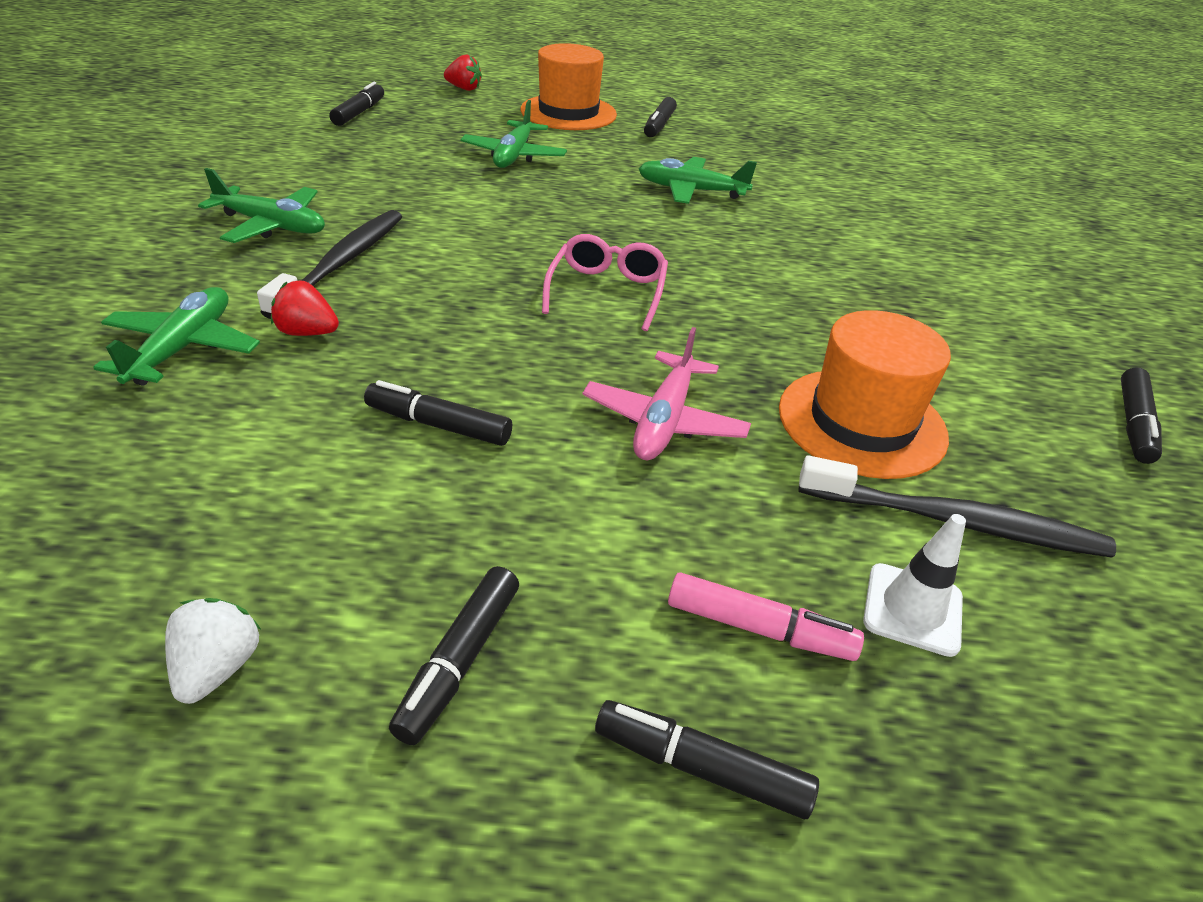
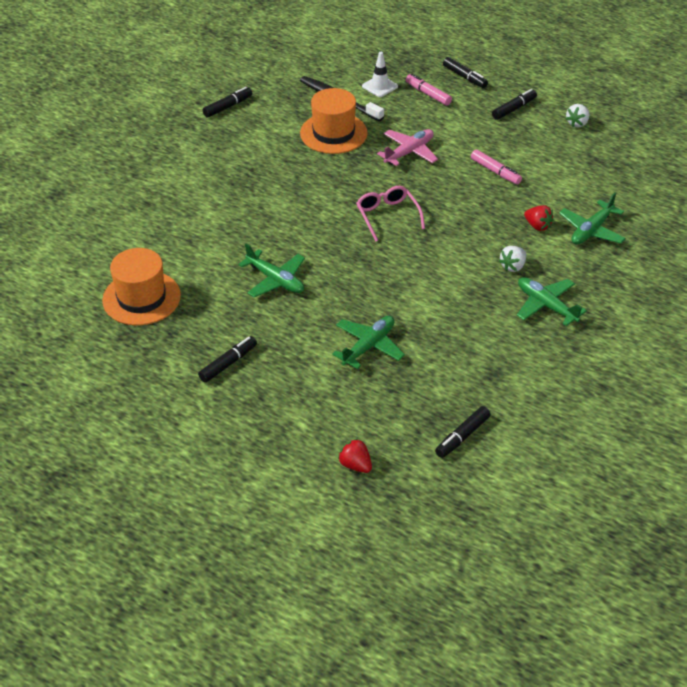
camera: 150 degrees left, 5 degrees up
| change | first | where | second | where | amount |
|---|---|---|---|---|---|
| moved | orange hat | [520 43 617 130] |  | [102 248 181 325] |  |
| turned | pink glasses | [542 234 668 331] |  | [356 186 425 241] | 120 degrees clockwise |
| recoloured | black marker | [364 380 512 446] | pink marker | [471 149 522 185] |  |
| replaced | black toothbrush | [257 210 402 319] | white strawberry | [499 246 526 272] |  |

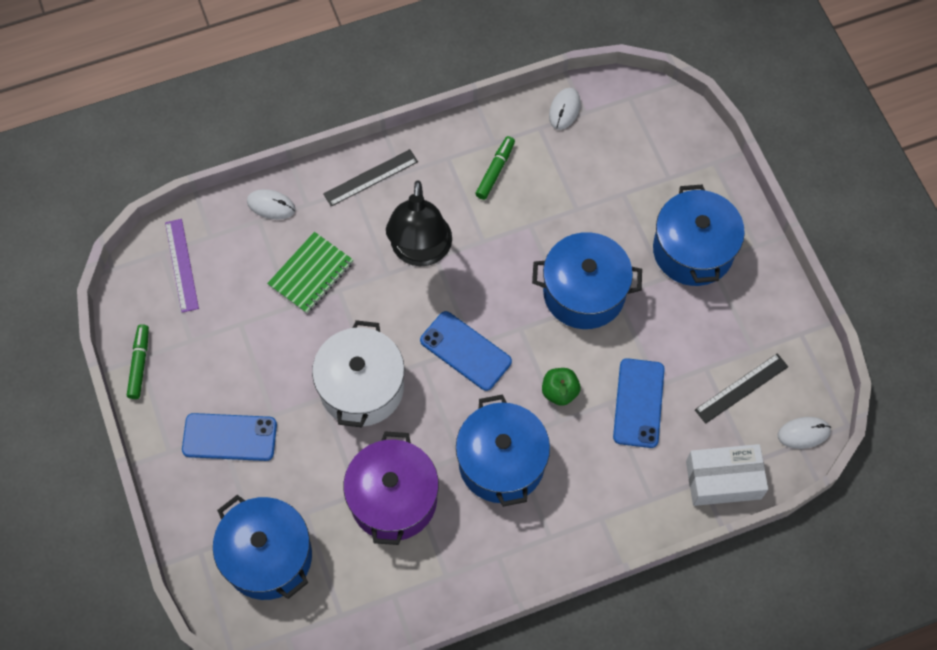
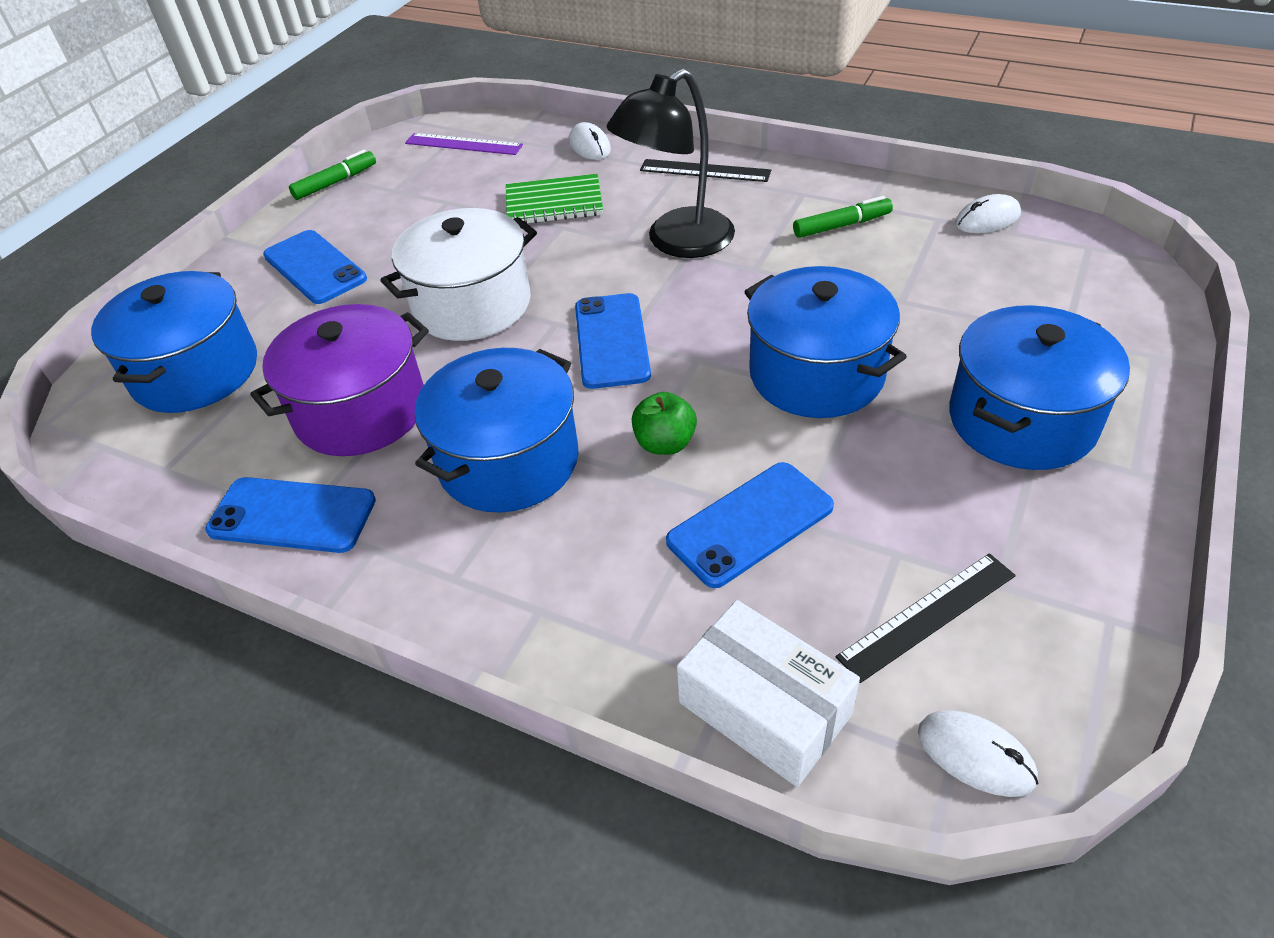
camera: 50 degrees right, 20 degrees down
| change | first | where | second | where | amount |
|---|---|---|---|---|---|
| added |  |  | blue phone | [205 477 376 553] |  |
| turned | purple ruler | [165 219 199 313] |  | [405 133 523 155] | 75 degrees clockwise |
| turned | black ruler | [695 353 788 424] |  | [836 553 1016 683] | 45 degrees counterclockwise |

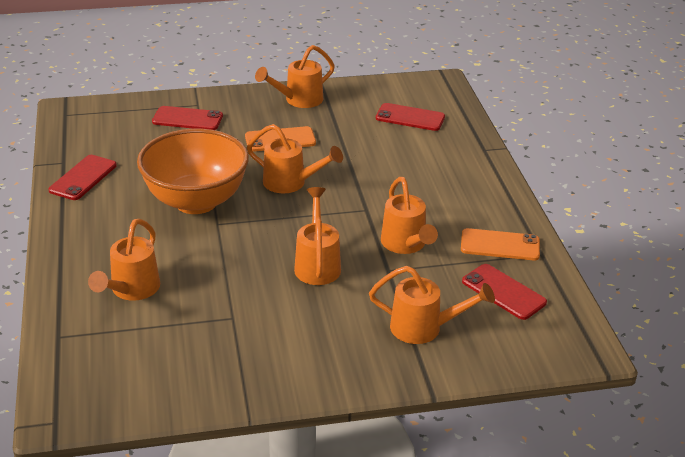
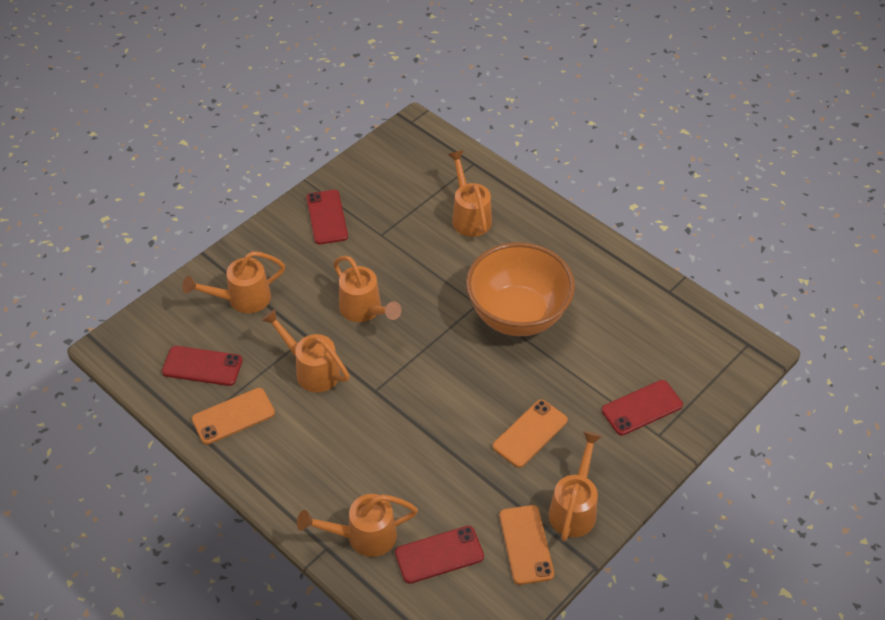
camera: 145 degrees right, 15 degrees up
| change | first | where | second | where | amount |
|---|---|---|---|---|---|
| moved | orange watering can | [247 124 343 193] |  | [297 494 418 557] |  |
| moved | red phone | [48 155 117 200] |  | [306 190 348 244] |  |
| added |  |  | orange phone | [499 505 554 585] |  |

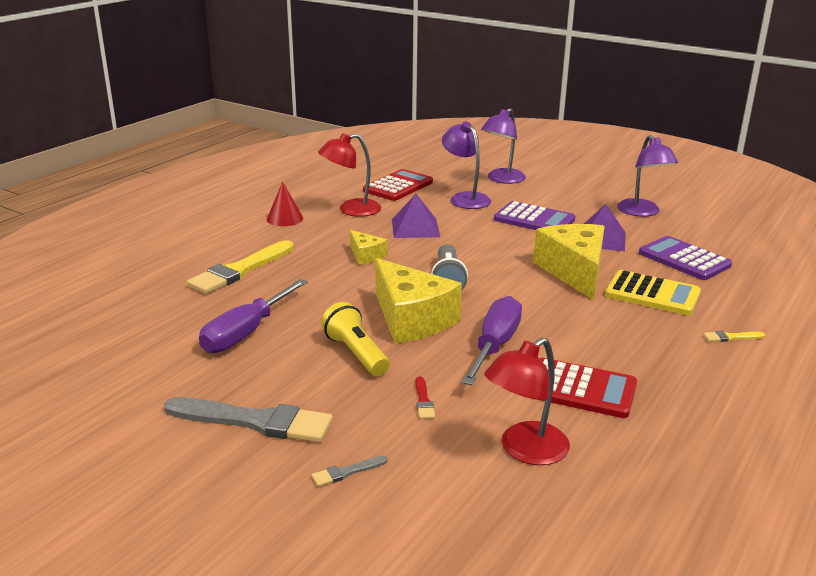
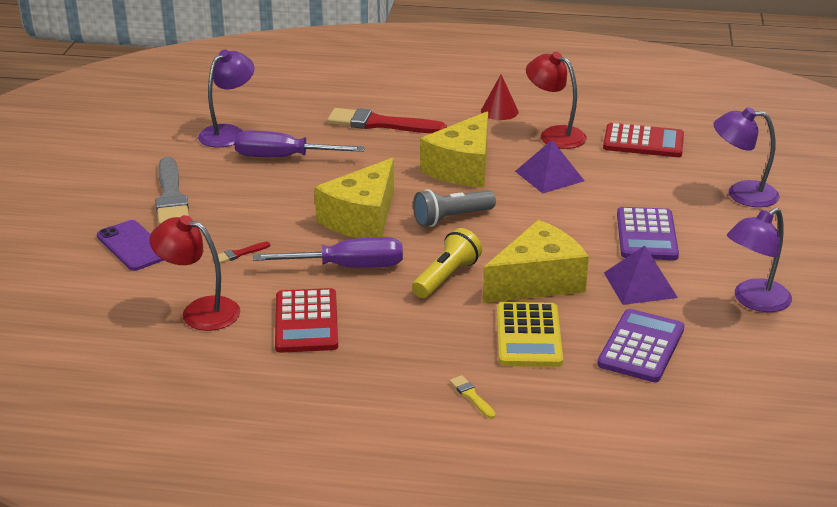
camera: 65 degrees right, 5 degrees up
| change | first | where | second | where | amount |
|---|---|---|---|---|---|
| replaced | grey brush | [312 456 388 487] | purple phone | [97 220 164 271] |  |
| moved | purple lamp | [442 121 491 209] |  | [198 49 254 147] |  |
| recoloured | yellow brush | [187 240 294 294] | red brush | [327 108 447 133] |  |
| moved | yellow flashlight | [321 302 390 376] |  | [412 228 482 298] |  |
| resized | yellow cheese | [350 230 387 265] |  | [420 111 488 188] | x2.00 |

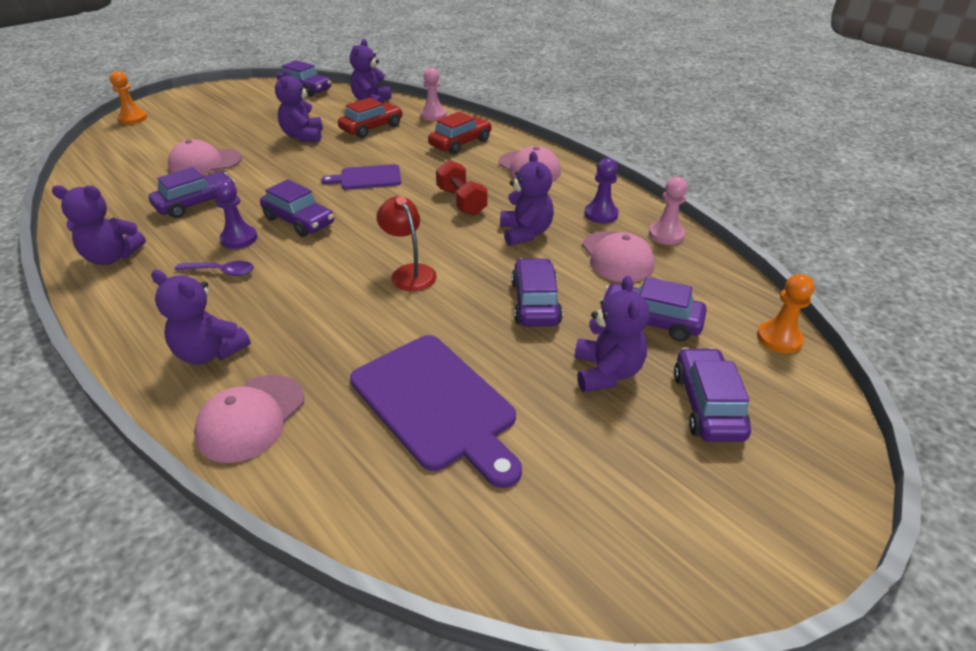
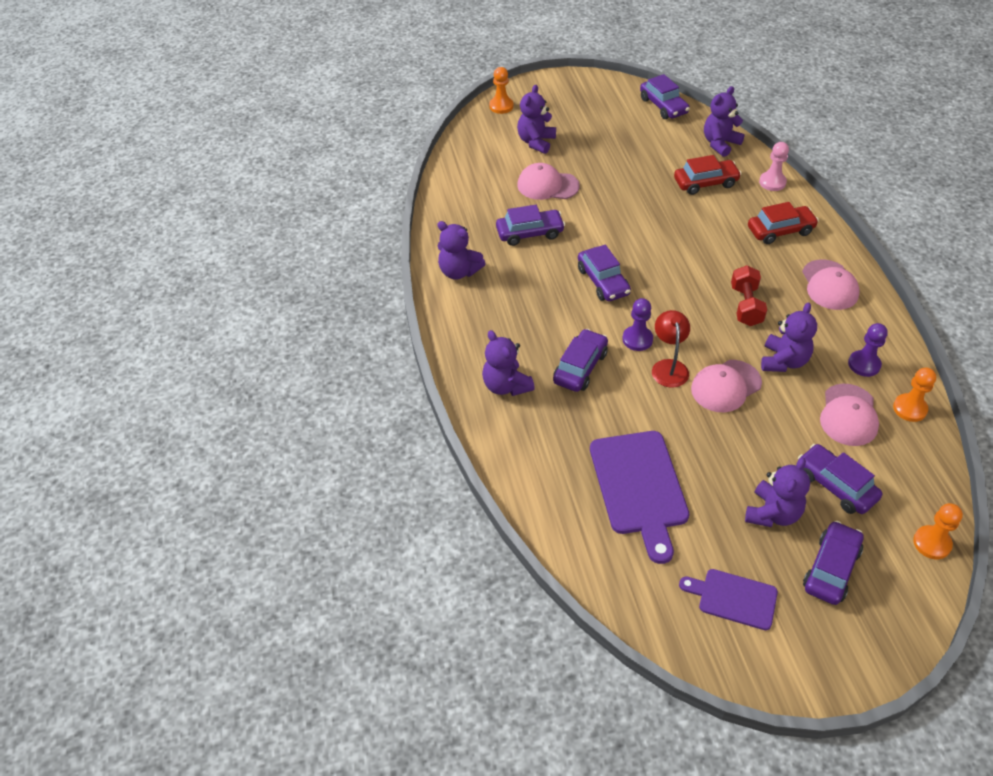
camera: 30 degrees right, 10 degrees up
| change | first | where | second | where | amount |
|---|---|---|---|---|---|
| moved | purple teddy bear | [275 69 323 142] |  | [517 85 556 154] |  |
| moved | purple car | [511 258 563 327] |  | [553 329 608 392] |  |
| moved | purple pawn | [213 180 257 249] |  | [622 298 653 351] |  |
| moved | purple cutting board | [321 164 401 189] |  | [679 569 778 630] |  |
| moved | pink cap | [194 375 304 463] |  | [691 360 762 412] |  |
| recoloured | pink pawn | [649 177 688 245] | orange pawn | [893 368 936 422] |  |
| removed | purple spoon | [175 261 254 276] |  |  |  |

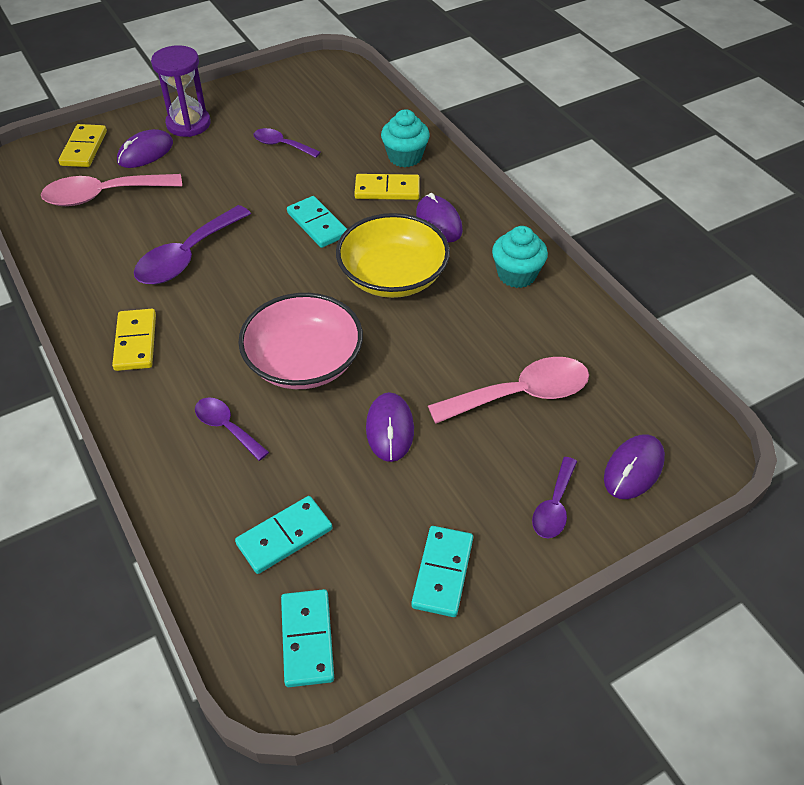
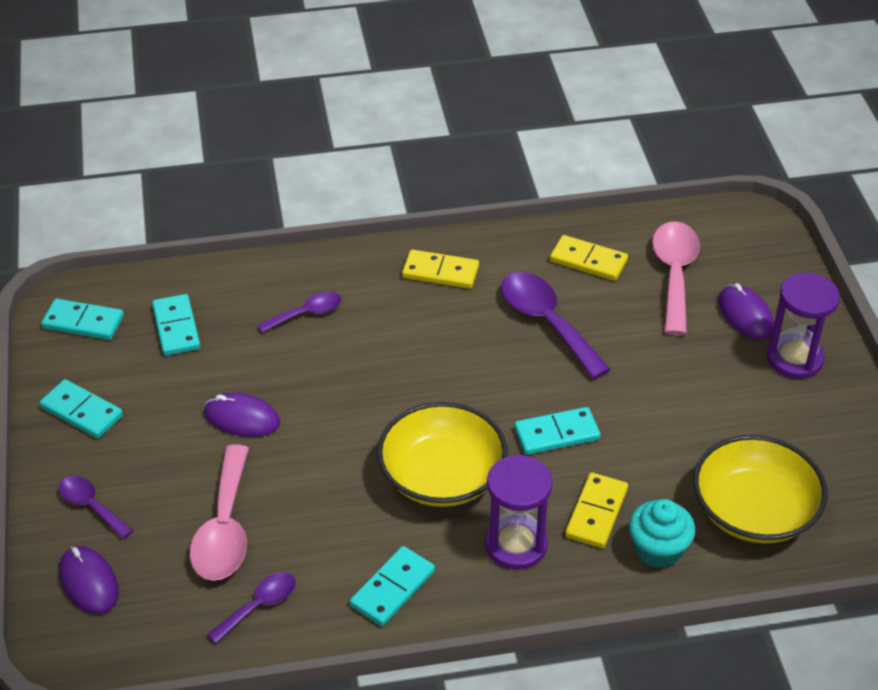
camera: 110 degrees right, 5 degrees down
| change | first | where | second | where | amount |
|---|---|---|---|---|---|
| moved | purple spoon | [254 128 321 158] |  | [207 572 296 644] |  |
| replaced | turquoise cupcake | [492 226 548 288] | turquoise domino | [350 546 435 626] |  |
| replaced | purple mouse | [416 193 463 243] | purple hourglass | [485 455 553 570] |  |
| moved | yellow domino | [59 124 107 167] |  | [550 235 628 281] |  |
| added |  |  | yellow bowl | [693 435 828 543] |  |
| removed | pink bowl | [238 293 363 389] |  |  |  |

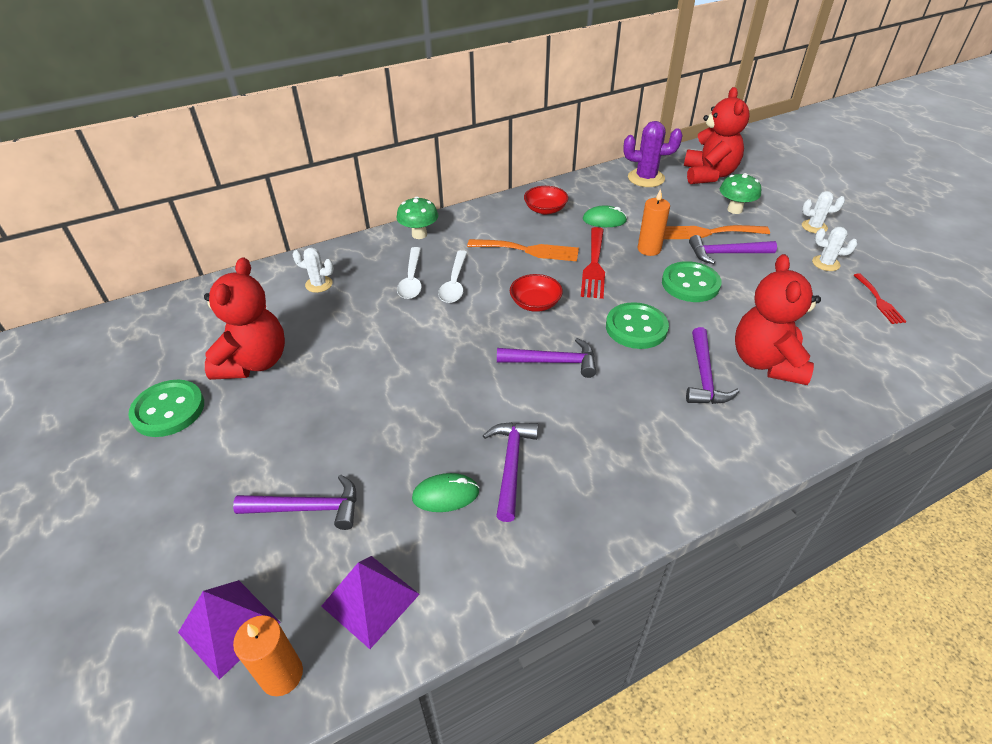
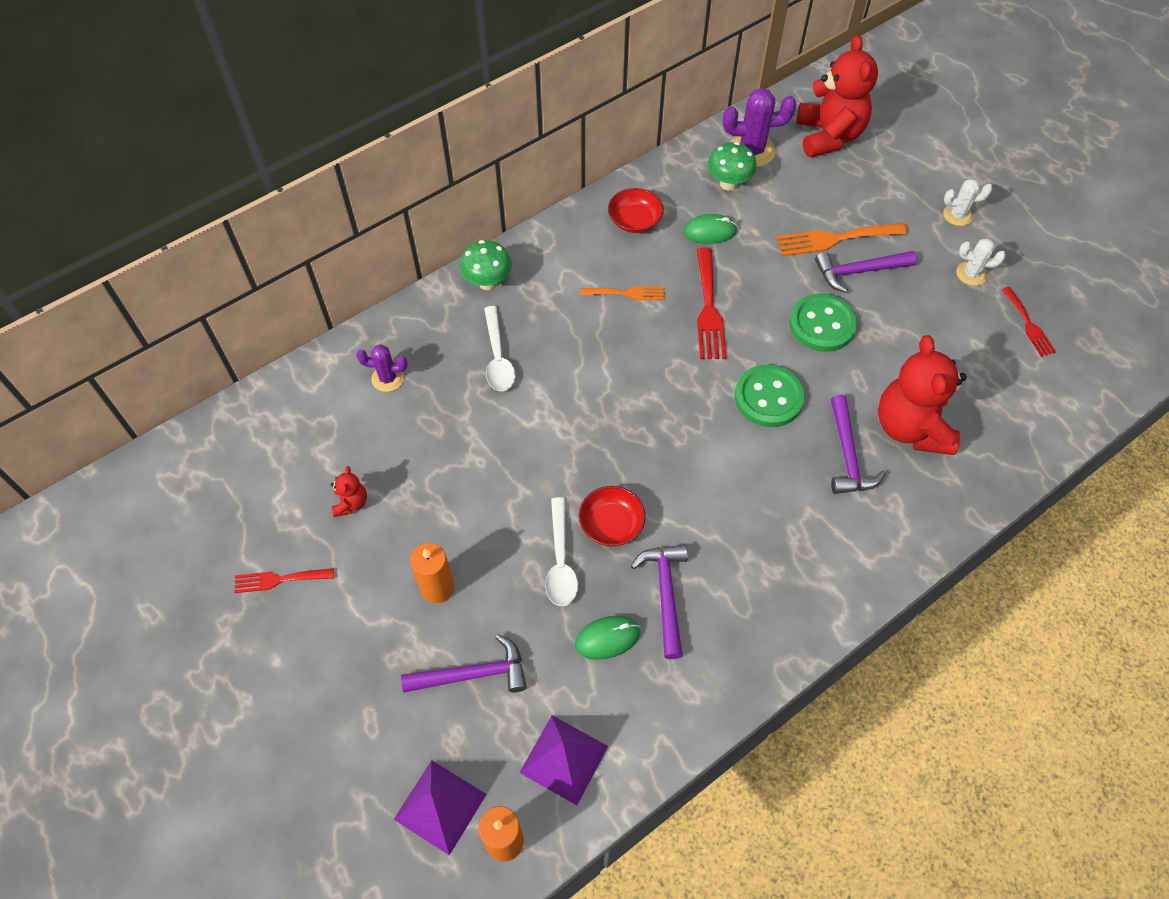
camera: 10 degrees left, 15 degrees up
| change | first | where | second | where | amount |
|---|---|---|---|---|---|
| replaced | green button | [128 380 204 437] | red fork | [234 568 334 593] |  |
| resized | red teddy bear | [204 257 285 380] |  | [331 466 367 517] | x0.43 |
| recoloured | white cactus | [292 247 334 293] | purple cactus | [356 345 408 392] |  |
| moved | orange candle | [638 189 670 256] |  | [410 543 454 603] |  |
| moved | white spoon | [438 250 467 303] |  | [545 497 578 606] |  |
| moved | red bowl | [510 274 563 312] |  | [579 486 646 546] |  |
| resized | orange fork | [467 239 579 261] |  | [581 286 665 300] | x0.62 |
| moved | green mushroom | [720 173 761 214] |  | [708 142 757 191] |  |
| removed | purple hammer | [497 338 596 378] |  |  |  |

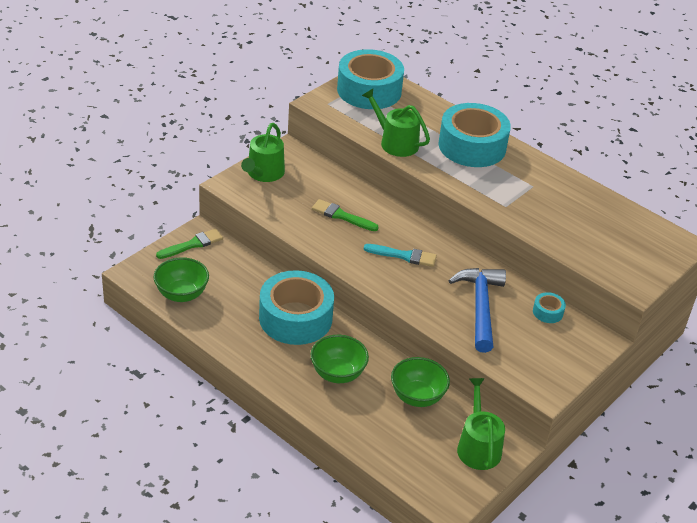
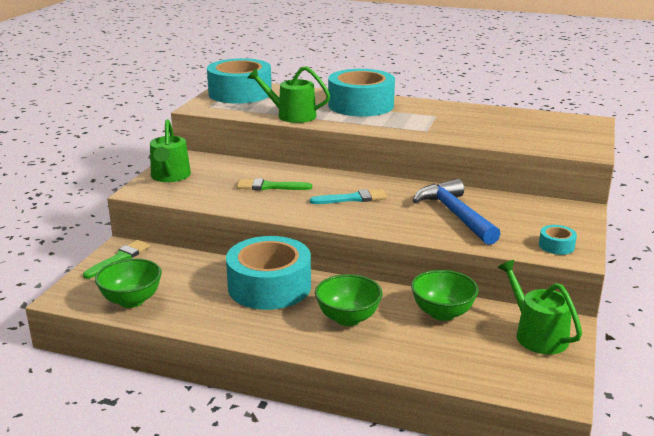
camera: 20 degrees left, 15 degrees down
| change | first | where | second | where | amount |
|---|---|---|---|---|---|
| moved | turquoise tape | [533 292 566 323] |  | [539 225 577 255] |  |

